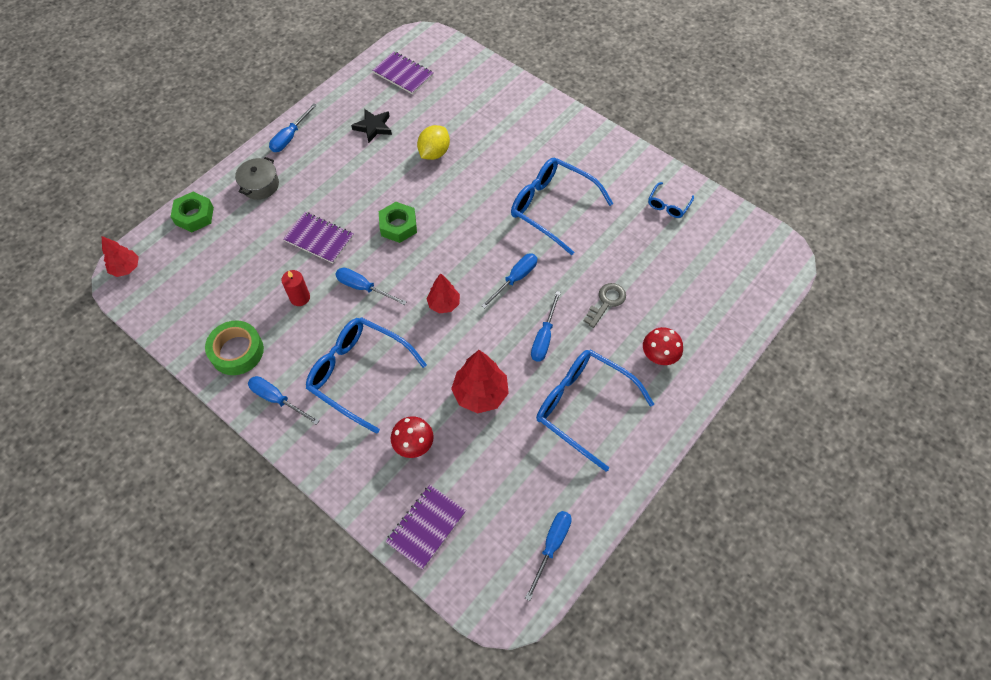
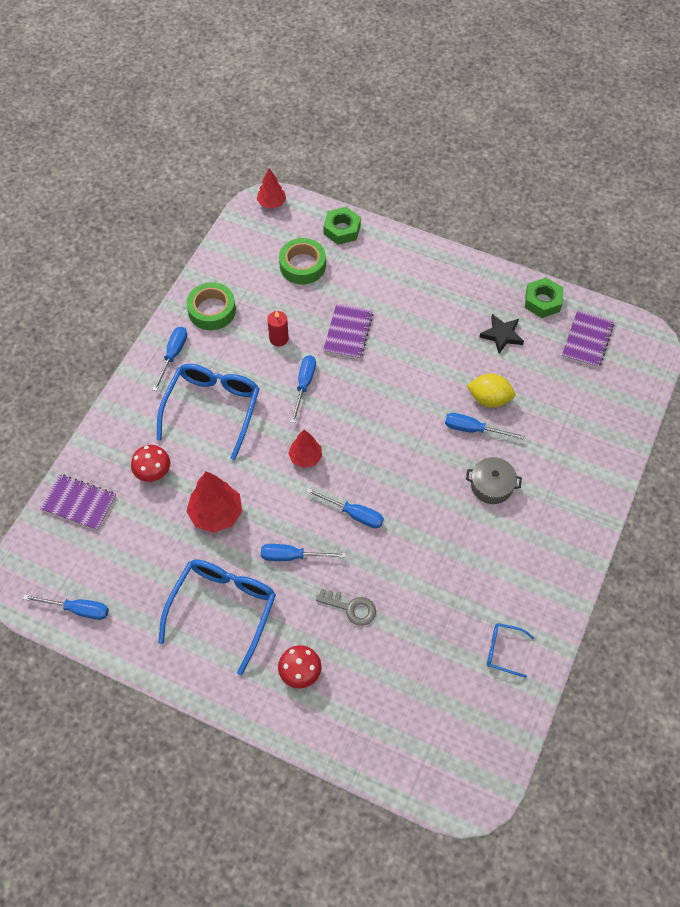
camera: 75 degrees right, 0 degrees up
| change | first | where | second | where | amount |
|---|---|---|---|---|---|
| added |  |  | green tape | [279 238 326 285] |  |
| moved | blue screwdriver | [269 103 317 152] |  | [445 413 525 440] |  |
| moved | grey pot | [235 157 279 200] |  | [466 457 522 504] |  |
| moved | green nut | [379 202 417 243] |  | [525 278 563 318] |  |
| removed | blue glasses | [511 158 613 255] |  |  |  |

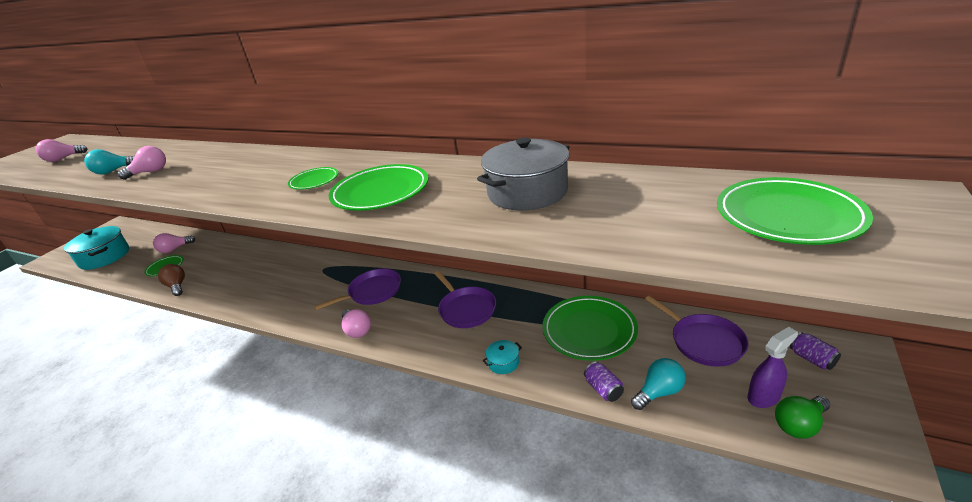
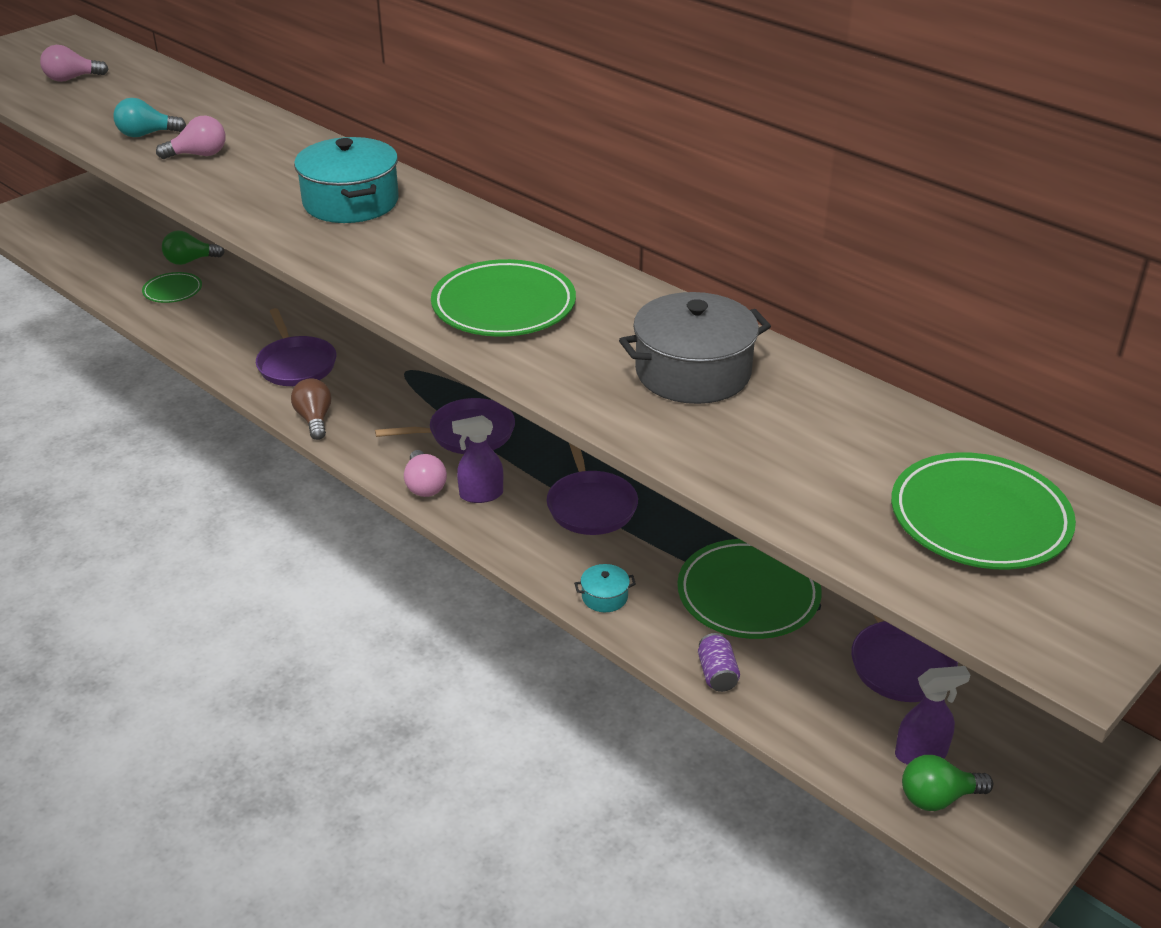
camera: 15 degrees right, 5 degrees up
| change | first | where | second | where | amount |
|---|---|---|---|---|---|
| recoloured | pink light bulb | [153 233 195 253] | green light bulb | [162 231 225 265] |  |
| added |  |  | purple pan | [256 308 336 386] |  |
| moved | brown light bulb | [158 264 185 296] |  | [291 378 331 440] |  |
| moved | turquoise pot | [64 226 129 270] |  | [294 137 399 223] |  |
| added |  |  | purple spray bottle | [452 415 503 503] |  |
| removed | green plate | [288 167 338 190] |  |  |  |
| removed | turquoise light bulb | [631 358 686 410] |  |  |  |
| removed | purple can | [790 332 841 370] |  |  |  |

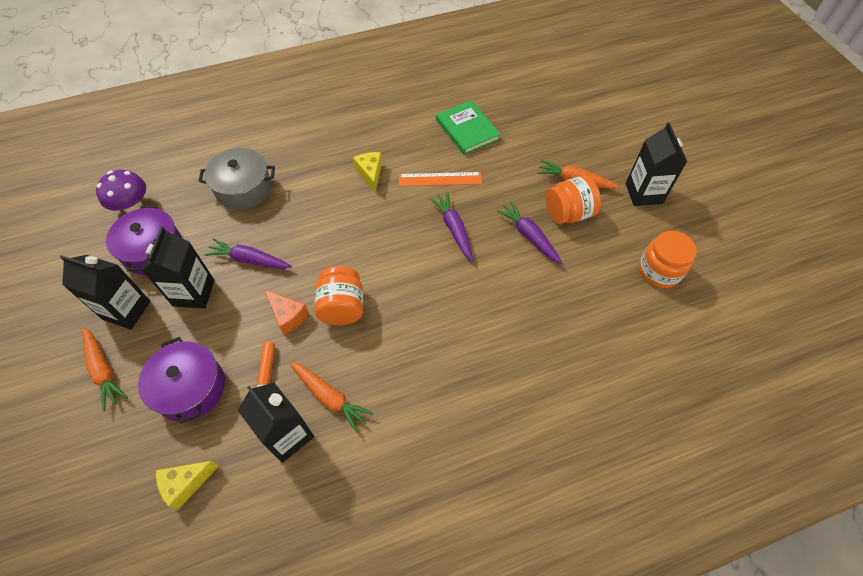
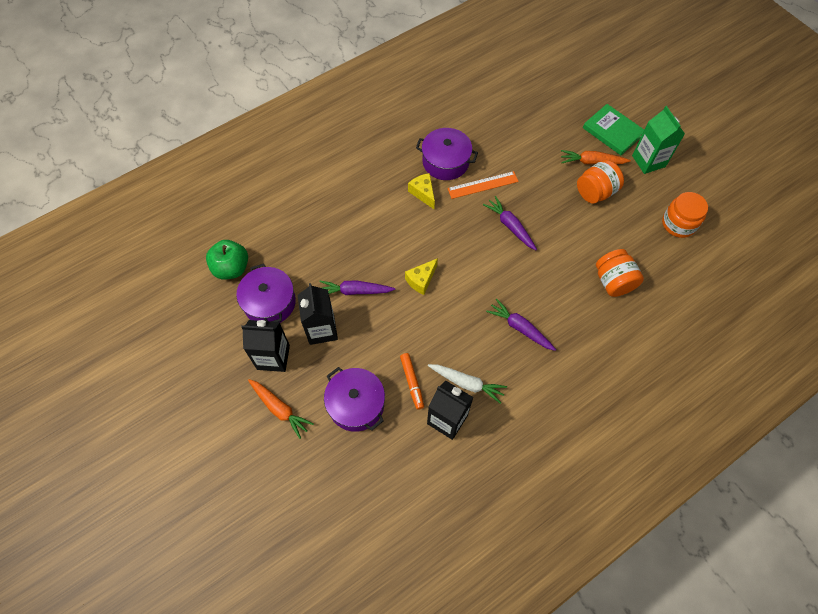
camera: 15 degrees left, 5 degrees up
| change | first | where | second | where | amount |
|---|---|---|---|---|---|
| replaced | purple mushroom | [96 170 146 213] | green apple | [206 240 248 279] |  |
| moved | yellow cheese | [156 461 219 510] |  | [405 258 438 295] |  |
| added |  |  | purple pot | [416 128 478 180] |  |
| recoloured | orange carrot | [289 362 373 433] | white carrot | [428 364 507 404] |  |
| moved | purple carrot | [496 201 562 264] |  | [486 298 556 351] |  |
| moved | green book | [436 100 501 155] |  | [583 104 644 155] |  |
| moved | orange jar | [314 266 363 325] |  | [596 249 644 297] |  |
| recoloured | black carton | [626 123 687 206] | green carton | [632 106 685 174] |  |
| removed | grey pot | [199 148 275 210] |  |  |  |
| removed | orange cheese | [264 290 309 335] |  |  |  |

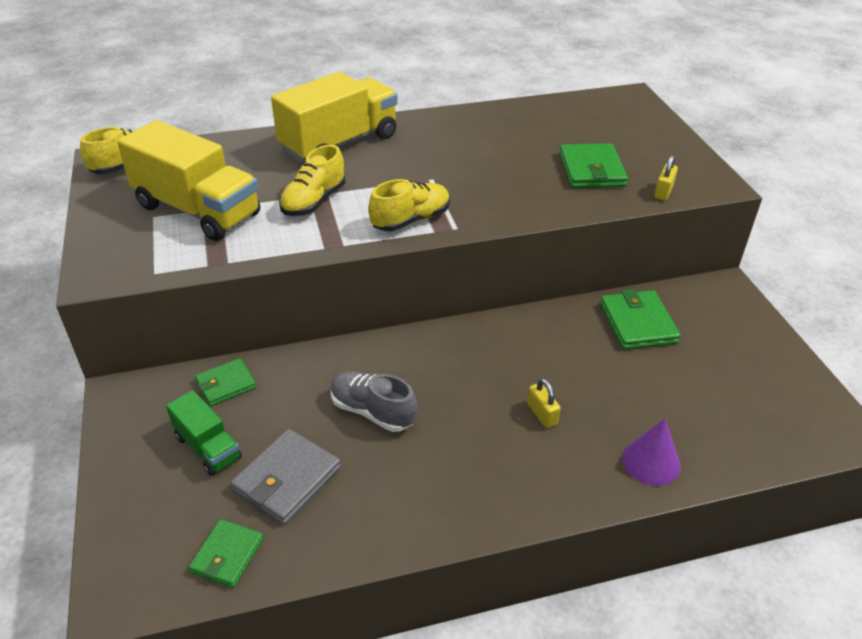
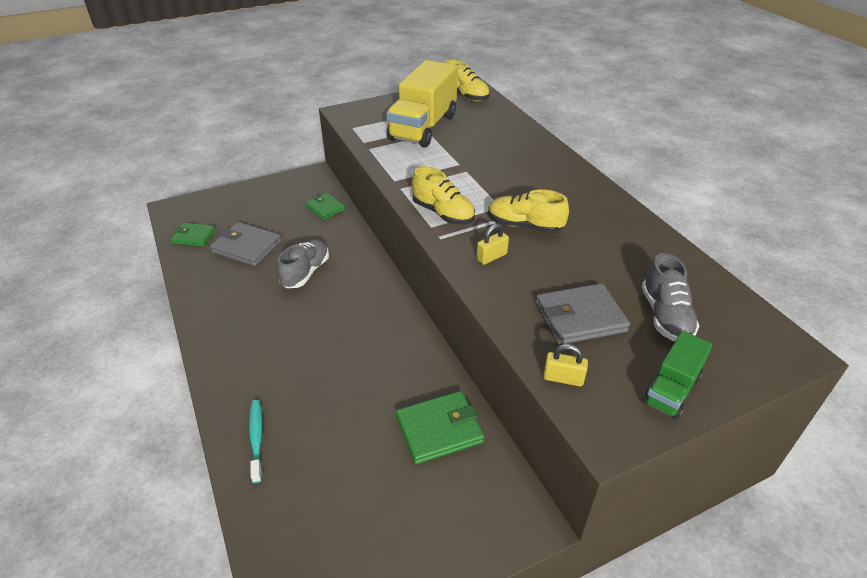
camera: 80 degrees right, 0 degrees up
| change | first | where | second | where | amount |
|---|---|---|---|---|---|
| replaced | purple cone | [622 419 681 486] | turquoise toothbrush | [249 400 262 483] |  |
| moved | yellow padlock | [527 378 561 428] |  | [476 224 509 265] |  |
| moved | yellow shoe | [279 145 345 216] |  | [488 189 569 233] |  |
| recoloured | green wallet | [559 143 628 188] | grey wallet | [536 283 630 345] |  |
| added |  |  | grey shoe | [642 253 699 341] |  |
| moved | green truck | [166 390 242 476] |  | [642 331 713 419] |  |
| removed | yellow truck | [271 72 398 162] |  |  |  |

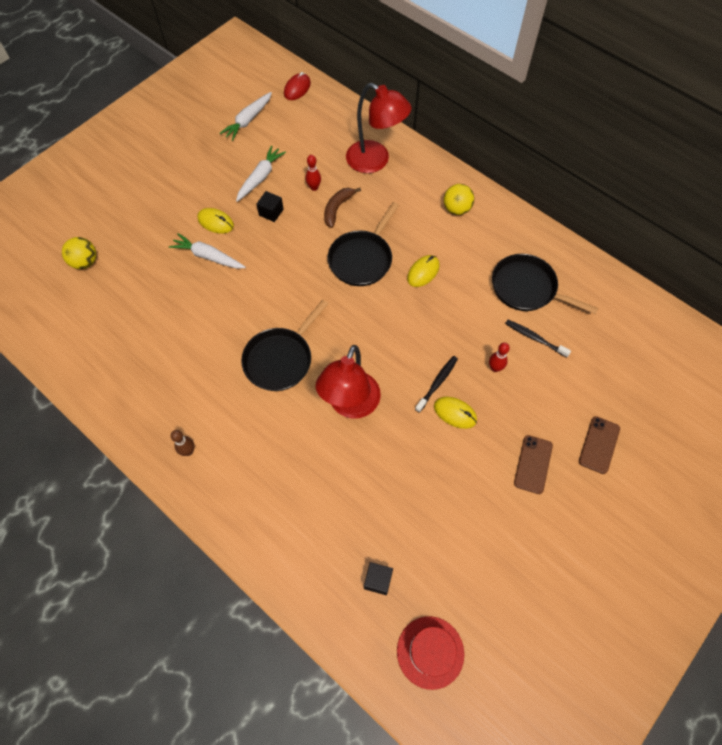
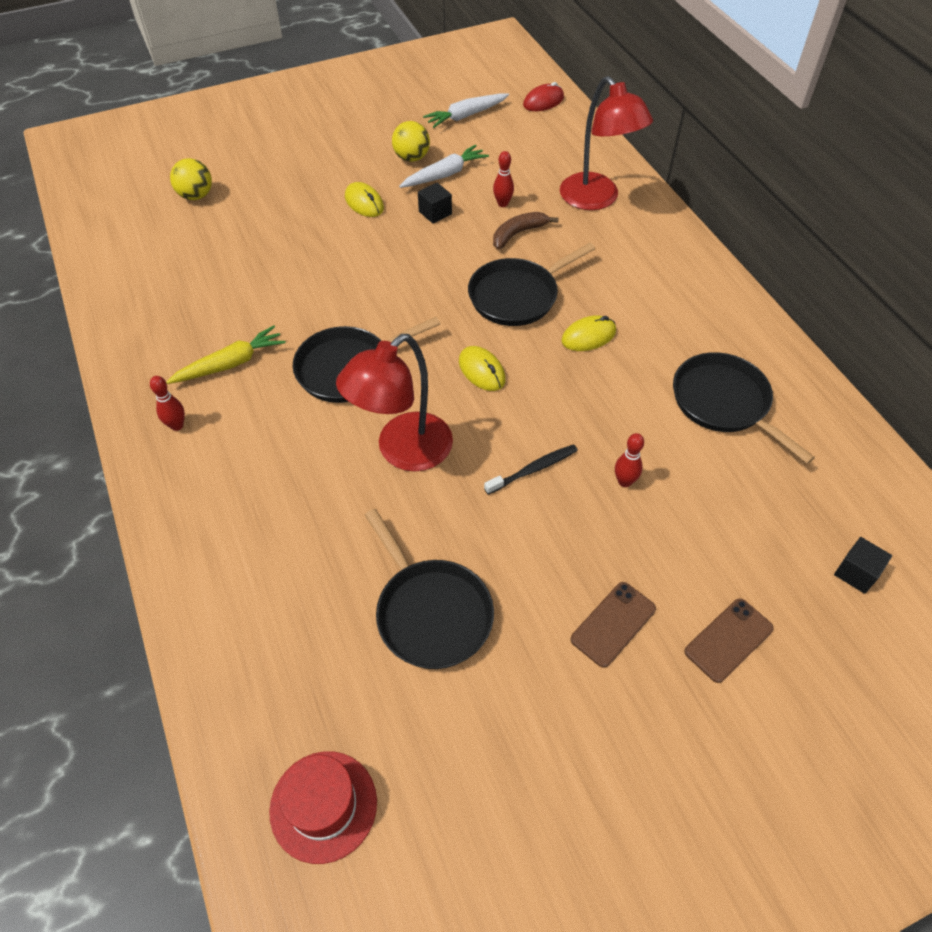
camera: 25 degrees right, 10 degrees down
| change | first | where | second | where | amount |
|---|---|---|---|---|---|
| recoloured | brown bowling pin | [171 430 195 456] | red bowling pin | [150 376 185 431] |  |
| added |  |  | yellow carrot | [166 325 286 384] |  |
| added |  |  | black pan | [365 509 494 669] |  |
| moved | yellow ball | [444 184 474 215] |  | [392 121 430 162] |  |
| moved | yellow mouse | [434 397 477 429] |  | [459 346 506 391] |  |
| moved | black cube | [364 562 393 595] |  | [834 537 892 594] |  |
| removed | white carrot | [169 233 246 269] |  |  |  |
| removed | black toothbrush | [505 320 571 358] |  |  |  |

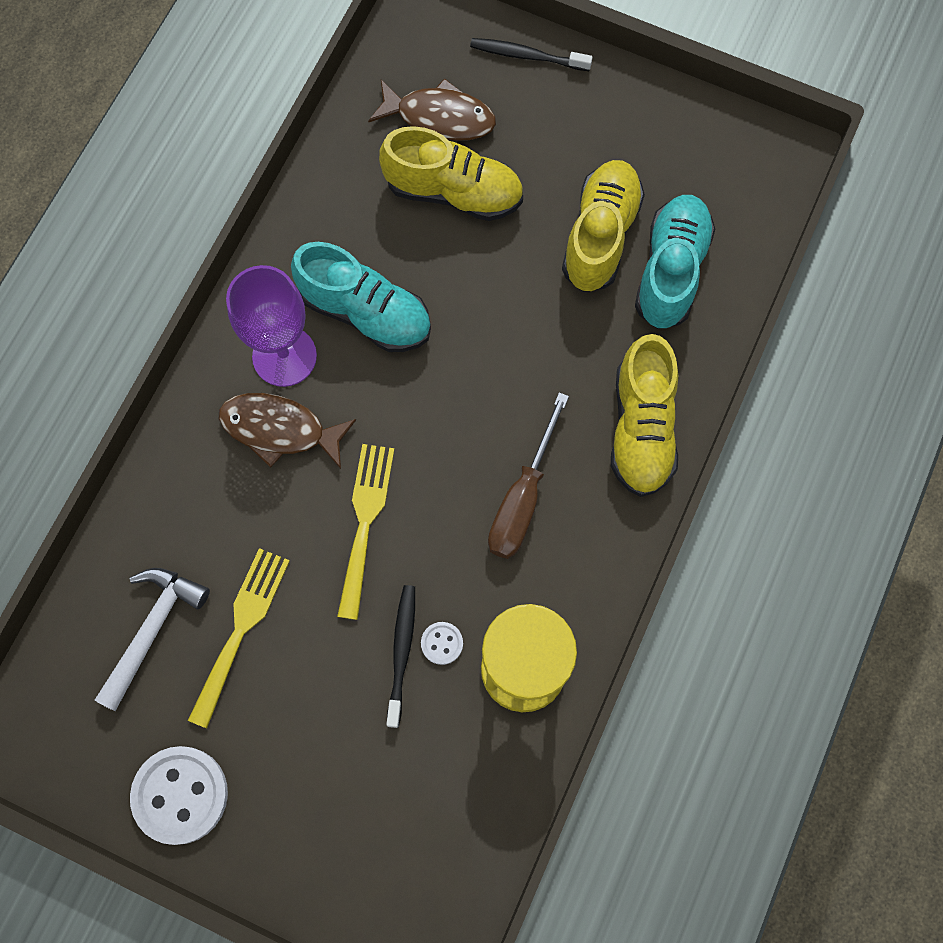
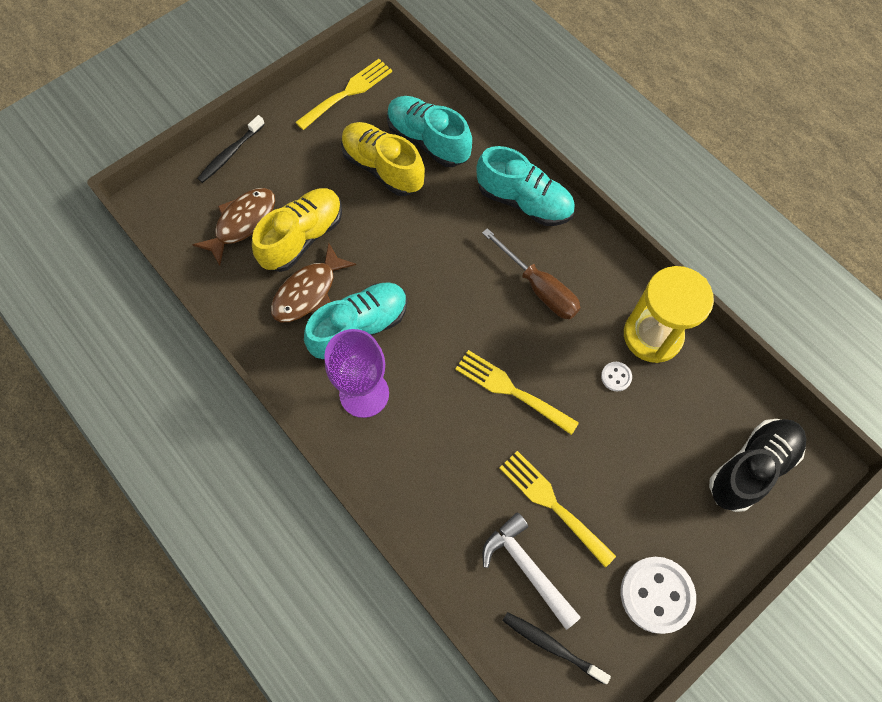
camera: 65 degrees left, 5 degrees down
| change | first | where | second | where | amount |
|---|---|---|---|---|---|
| moved | brown fish | [219 393 356 469] |  | [271 243 356 322] |  |
| added |  |  | yellow fork | [295 59 392 130] |  |
| recoloured | yellow shoe | [611 334 678 497] | turquoise shoe | [476 146 575 226] |  |
| moved | black toothbrush | [386 585 415 728] |  | [503 612 611 684] |  |
| added |  |  | black shoe | [709 419 806 512] |  |

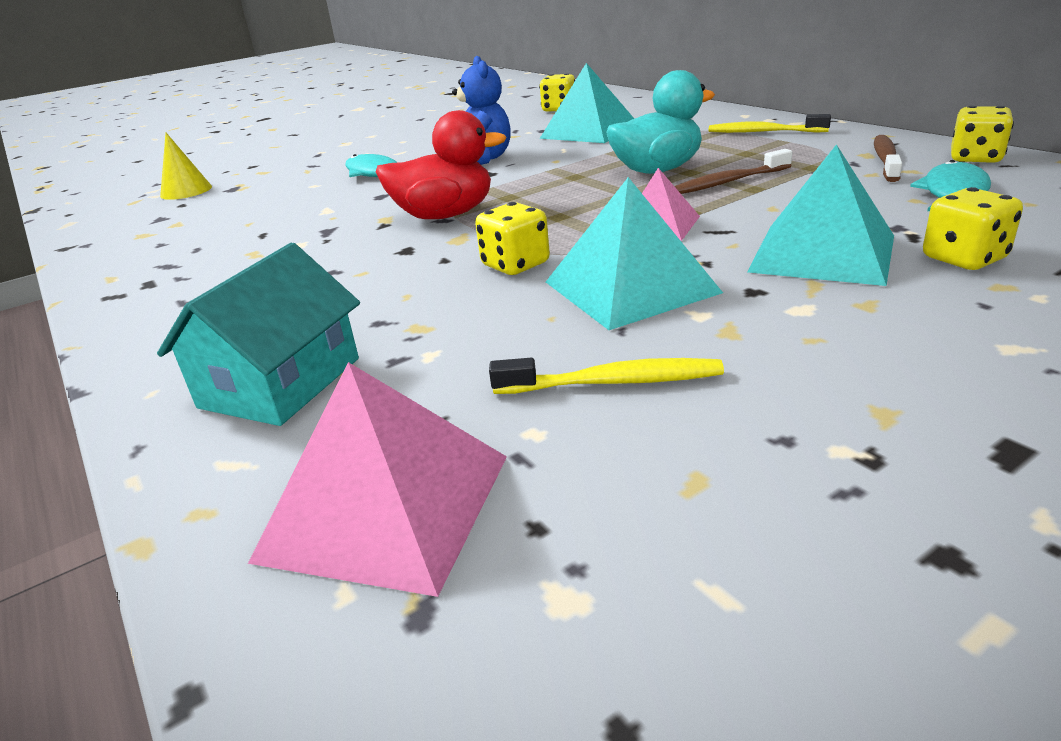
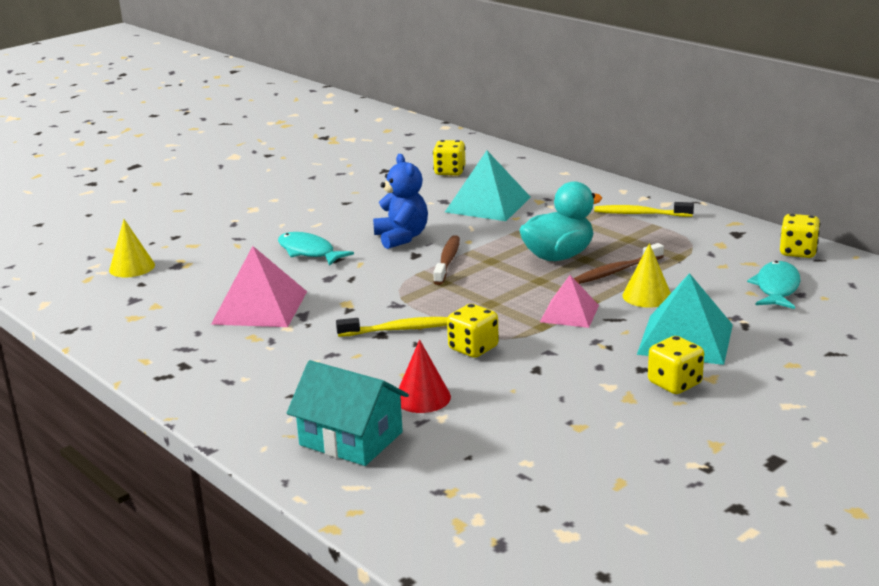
camera: 10 degrees left, 5 degrees down
| change | first | where | second | where | amount |
|---|---|---|---|---|---|
| moved | pink pyramid | [248 362 507 597] |  | [211 246 307 327] |  |
| turned | turquoise house | [157 242 360 426] |  | [287 360 409 466] | 75 degrees counterclockwise |
| moved | yellow toothbrush | [489 358 724 394] |  | [336 317 448 337] |  |
| added |  |  | red cone | [399 339 451 413] |  |
| moved | brown toothbrush | [874 135 902 182] |  | [433 235 460 285] |  |
| added |  |  | yellow cone | [622 243 671 308] |  |
| moved | yellow dice | [923 187 1023 270] |  | [648 336 704 394] |  |
| removed | red duck | [376 110 507 219] |  |  |  |
| removed | turquoise pyramid | [546 177 723 330] |  |  |  |

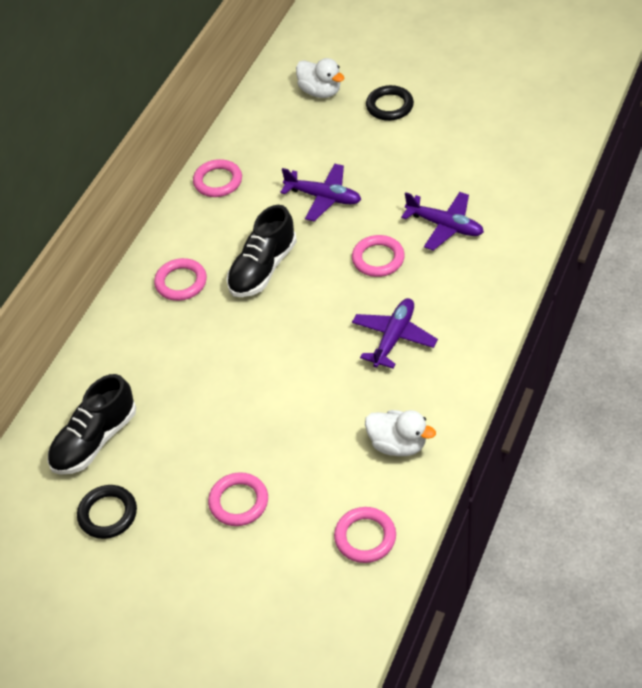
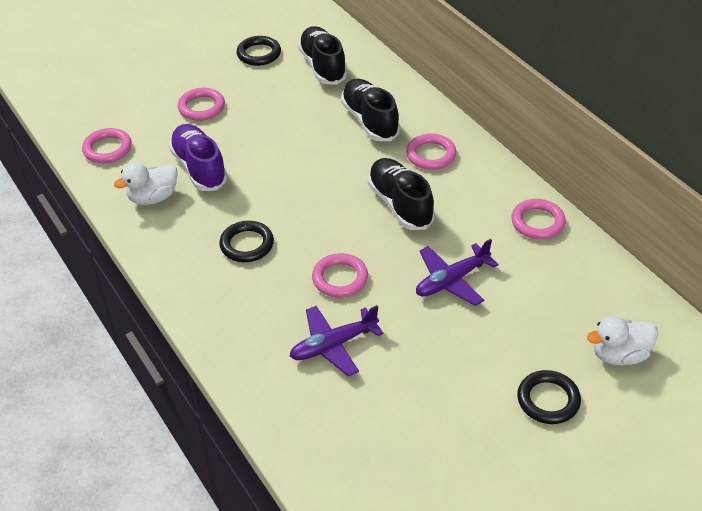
camera: 120 degrees right, 5 degrees down
| change | first | where | second | where | amount |
|---|---|---|---|---|---|
| added |  |  | purple shoe | [169 124 228 191] |  |
| replaced | purple plane | [352 298 438 369] | black ring | [219 221 274 262] |  |
| added |  |  | black shoe | [341 79 400 141] |  |

